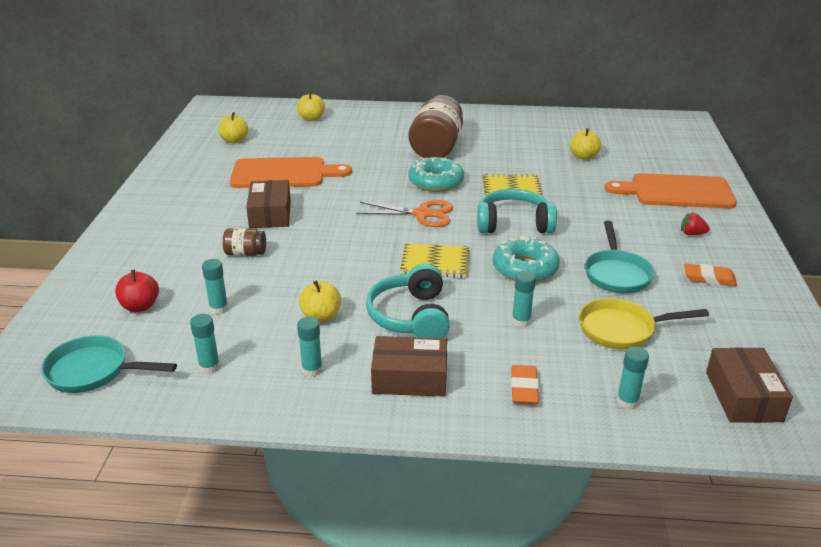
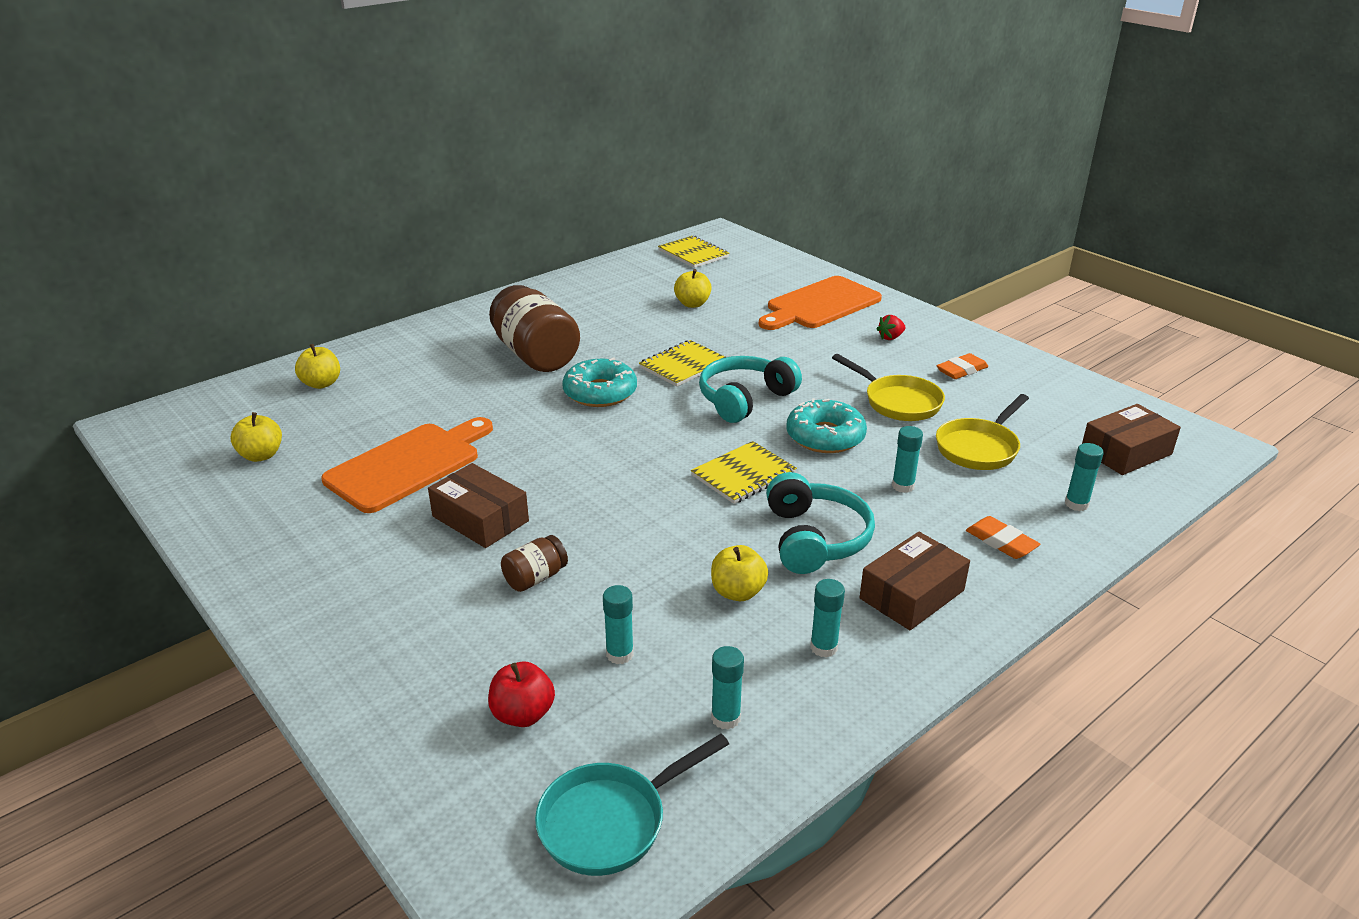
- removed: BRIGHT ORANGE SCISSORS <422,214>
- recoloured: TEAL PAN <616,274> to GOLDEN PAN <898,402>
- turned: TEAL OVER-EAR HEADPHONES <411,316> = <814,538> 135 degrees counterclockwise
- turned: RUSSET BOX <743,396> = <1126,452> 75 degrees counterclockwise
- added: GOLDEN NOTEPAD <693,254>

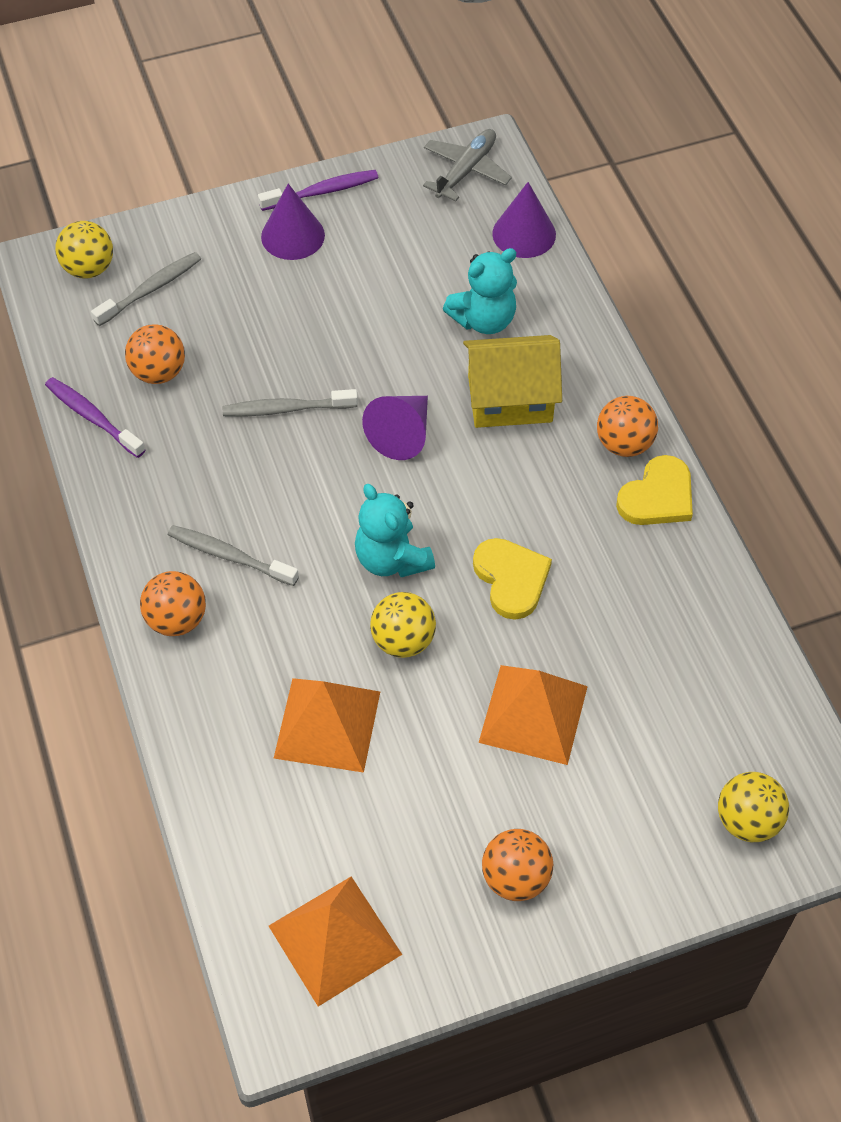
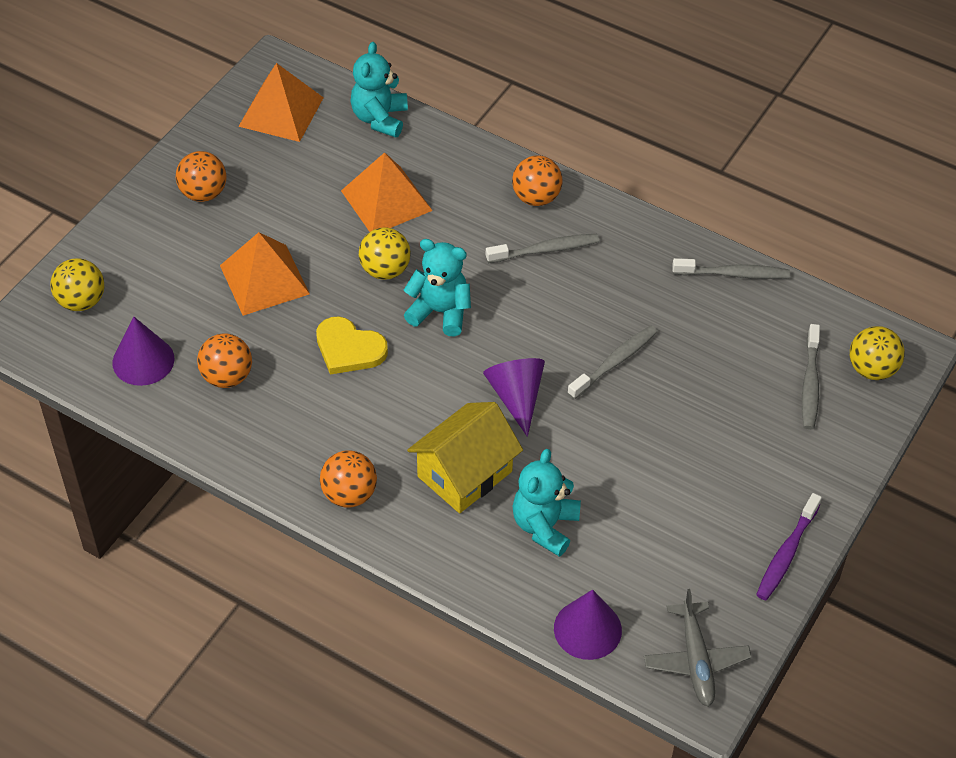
- moved: VIOLET SOLID CONE <293,235> to <143,360>
- moved: BRIGHT ORANGE BALL <158,372> to <227,377>
- recoloured: VIOLET TOOTH BRUSH <92,417> to GREY TOOTH BRUSH <733,274>
- removed: GOLDEN HEART SHAPE <657,496>
- added: TEAL TEDDY <380,118>

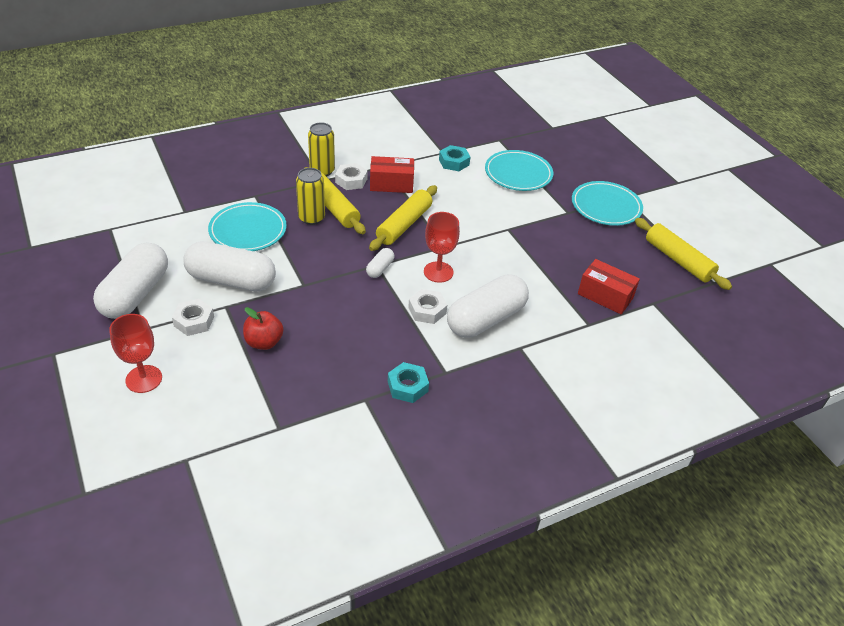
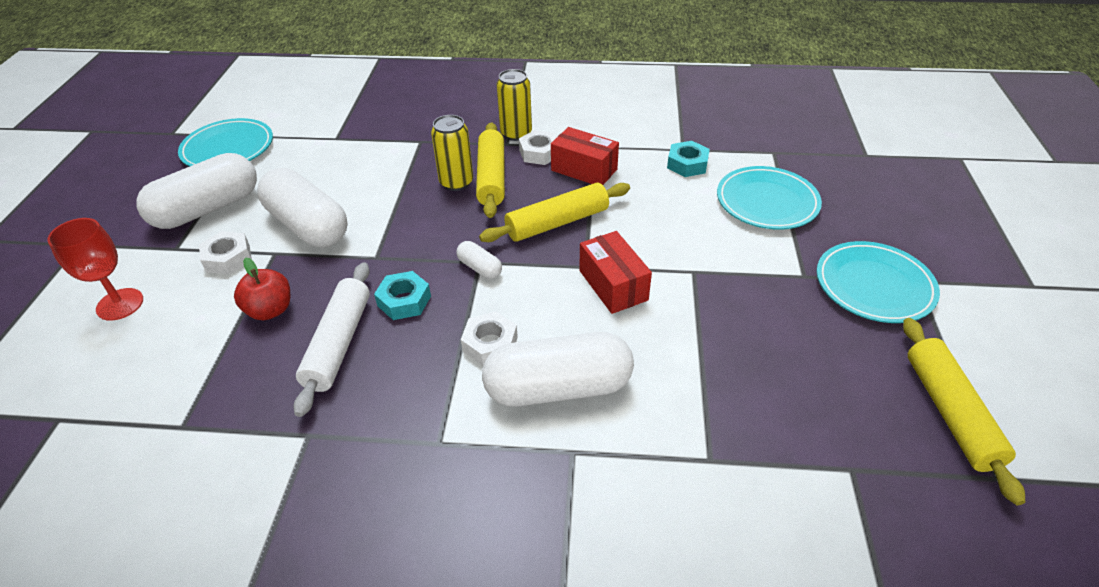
- moved: TEAL DINNER PLATE <248,230> to <228,148>
- removed: RED CHALICE <438,272>
- turned: WHITE CAPSULE <380,269> = <480,268> 75 degrees clockwise
- moved: RED BOX <605,296> to <613,285>
- moved: TEAL HEXAGON NUT <407,386> to <404,301>
- added: WHITE PASTRY ROLLER <339,343>

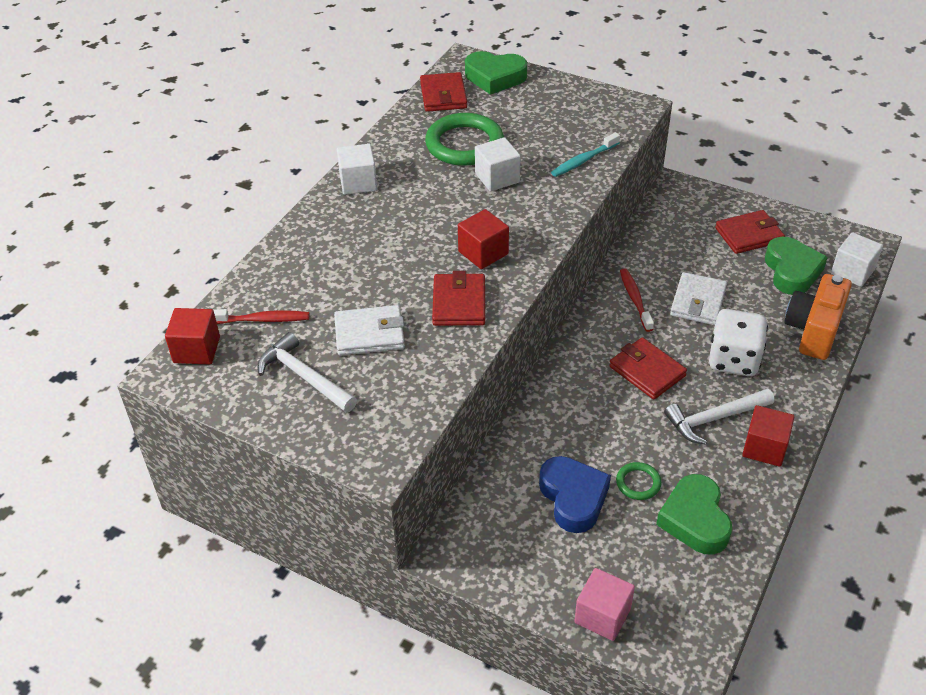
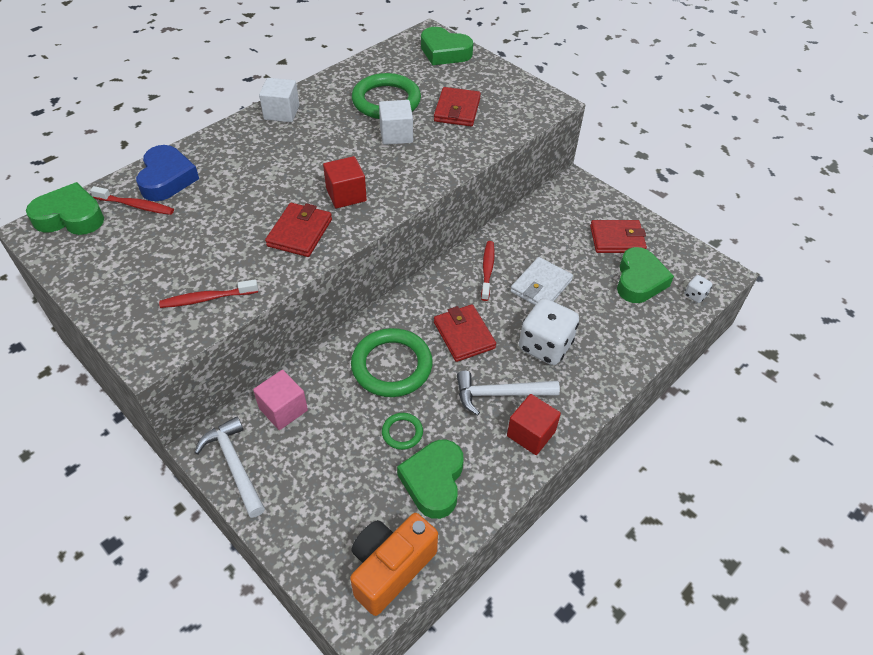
- moved: RED BILLFOLD <443,95> to <457,110>
- removed: TEAL TOOTH BRUSH <583,160>
- replaced: WHITE BLOCK <852,272> to WHITE DICE <695,295>
- moved: BRIGHT ORANGE PHOTO CAMERA <813,331> to <390,568>
- removed: WHITE BILLFOLD <369,334>
- replaced: RED BLOCK <196,350> to LEAF-GREEN HEART SHAPE <70,217>
- moved: WHITE CLAW HAMMER <304,377> to <234,465>
- moved: COBALT HEART SHAPE <573,498> to <167,179>
- moved: PINK BLOCK <602,615> to <283,409>
- added: RED TOOTH BRUSH <207,299>
- added: LEAF-GREEN RING <392,366>

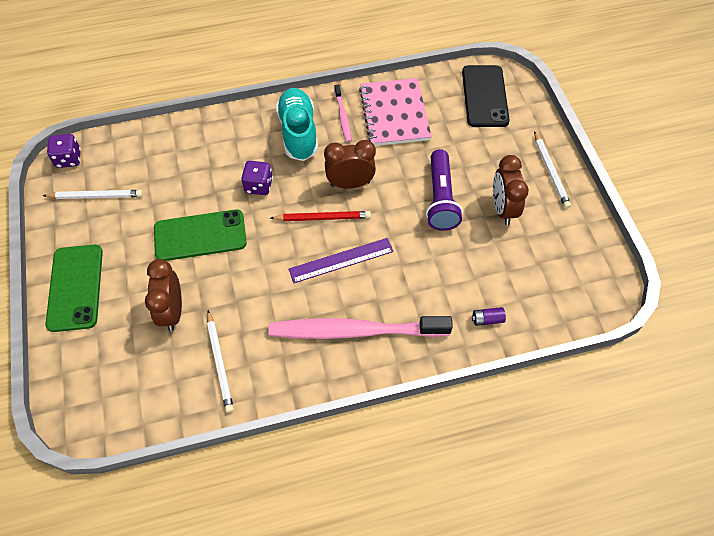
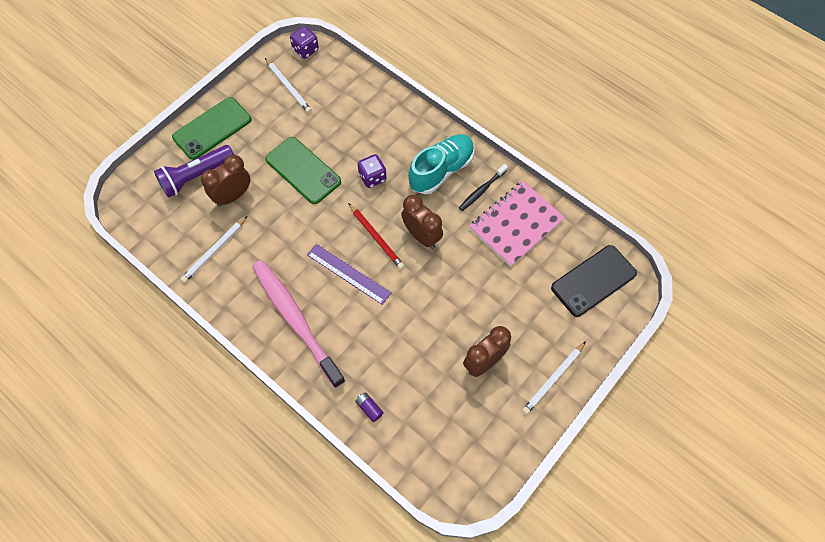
- recoloured: PINK TOOTH BRUSH <343,117> to BLACK TOOTH BRUSH <482,190>
- moved: VIOLET TORCH <440,199> to <196,176>

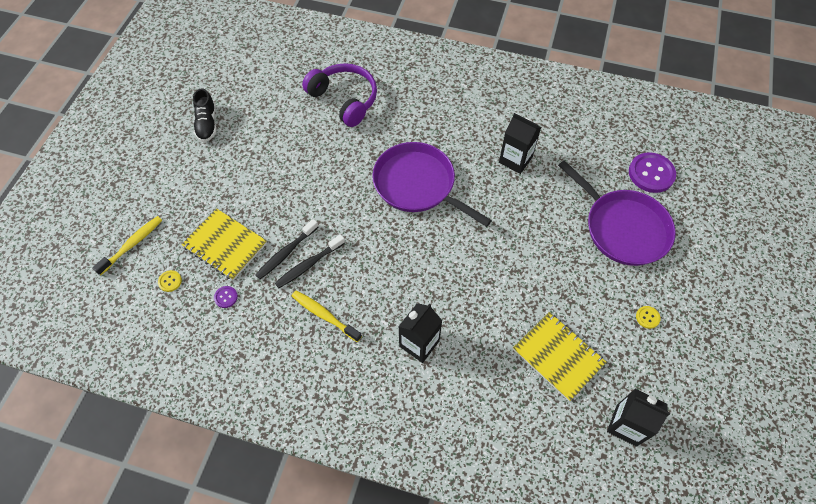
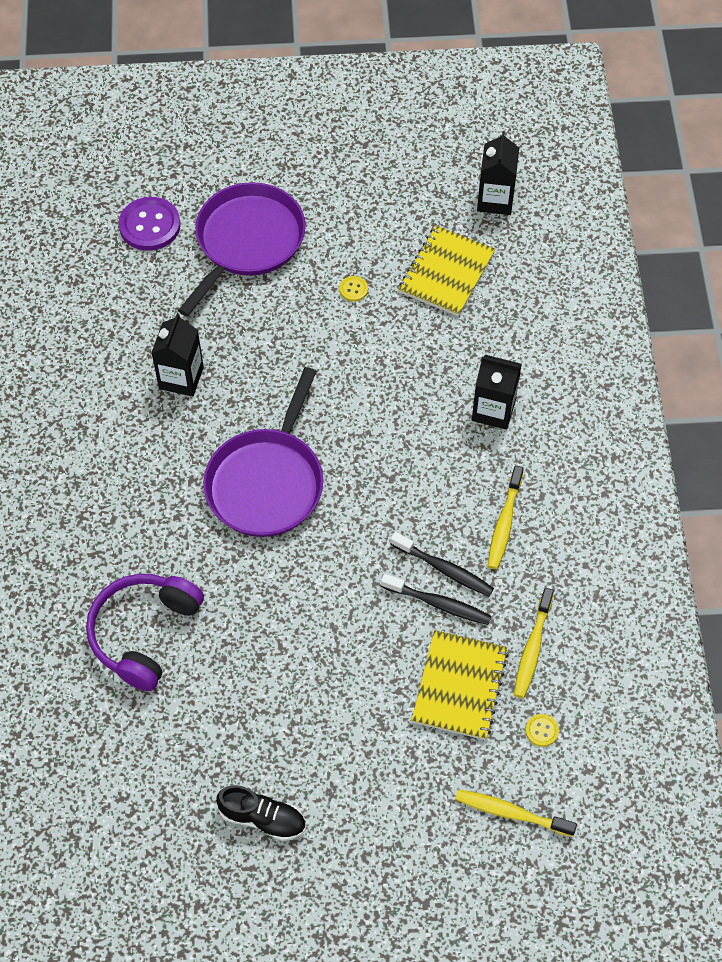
- turned: BLACK LACE-UP SHOE <207,124> = <262,818> 45 degrees clockwise
- replaced: VIOLET SHIRT BUTTON <226,297> to GOLDEN TOOTH BRUSH <532,649>
- moved: GOLDEN SHIRT BUTTON <647,317> to <353,289>

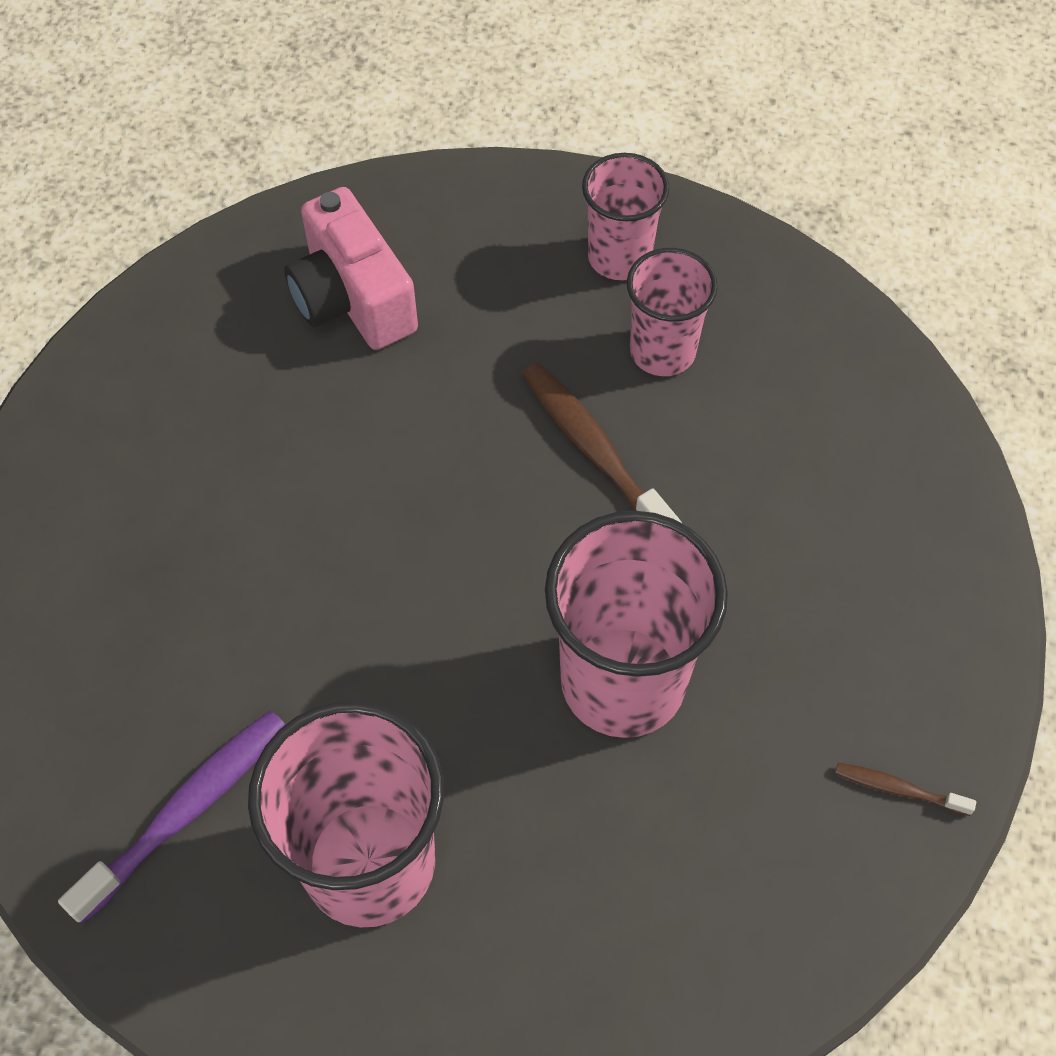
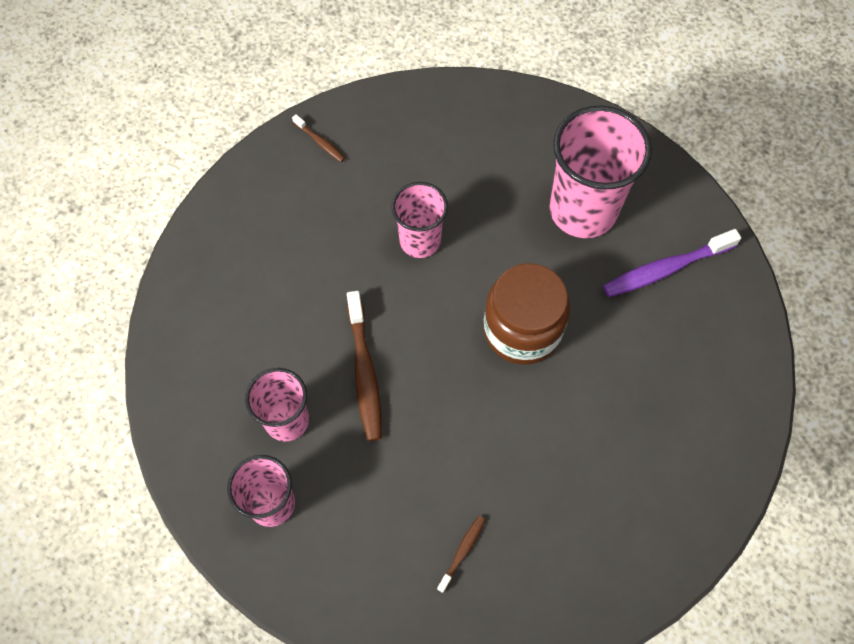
- replaced: PINK PHOTO CAMERA <352,299> to RUSSET TOOTH BRUSH <462,552>
- resized: PINK TUMBLER <623,681> = <420,241> x0.60
- added: RUSSET PRESERVE JAR <522,330>

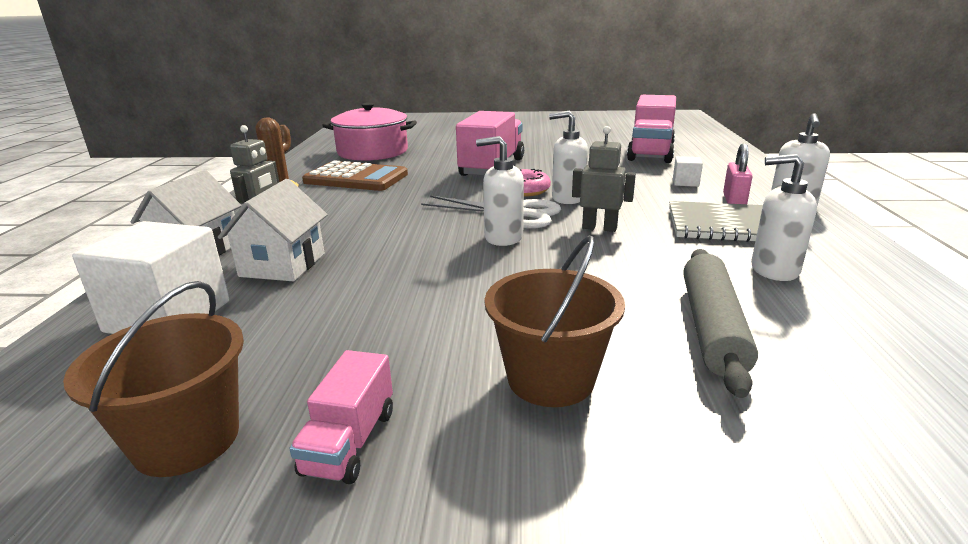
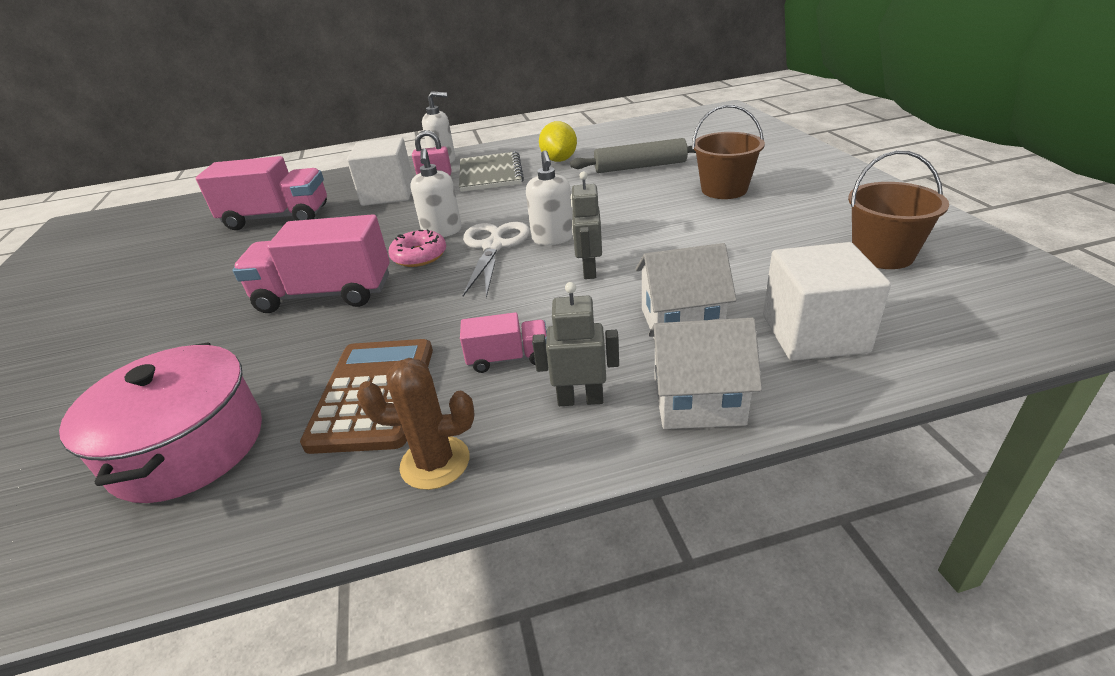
- moved: GREY ROBOT <599,228> to <589,270>
- replaced: WHITE SOAP DISPENSER <773,270> to GOLDEN LEMON <559,160>
- resized: WHITE BLOCK <685,182> = <388,194> x2.20
- moved: PINK LORRY <350,442> to <508,358>

